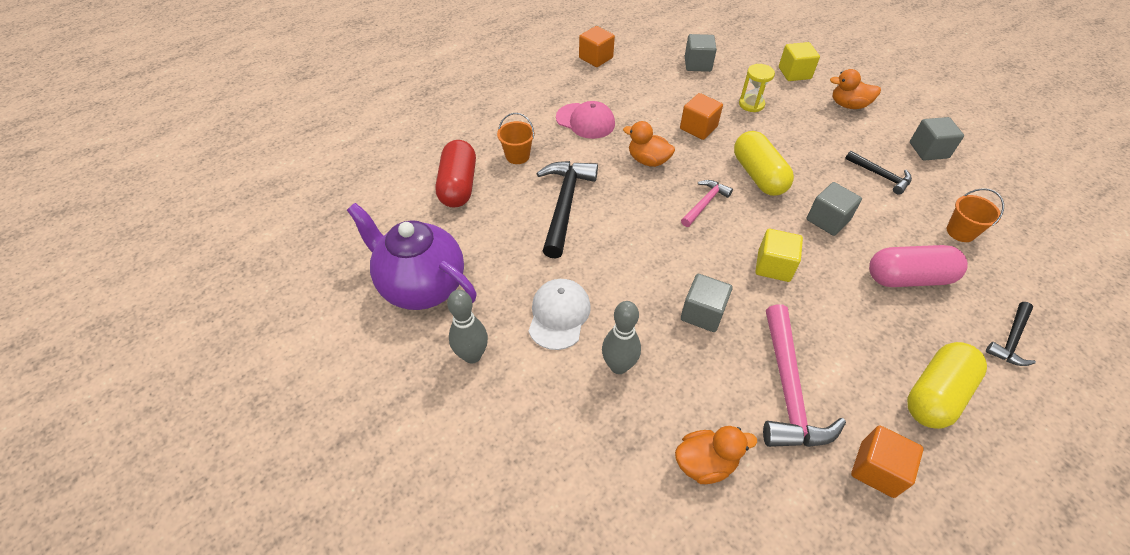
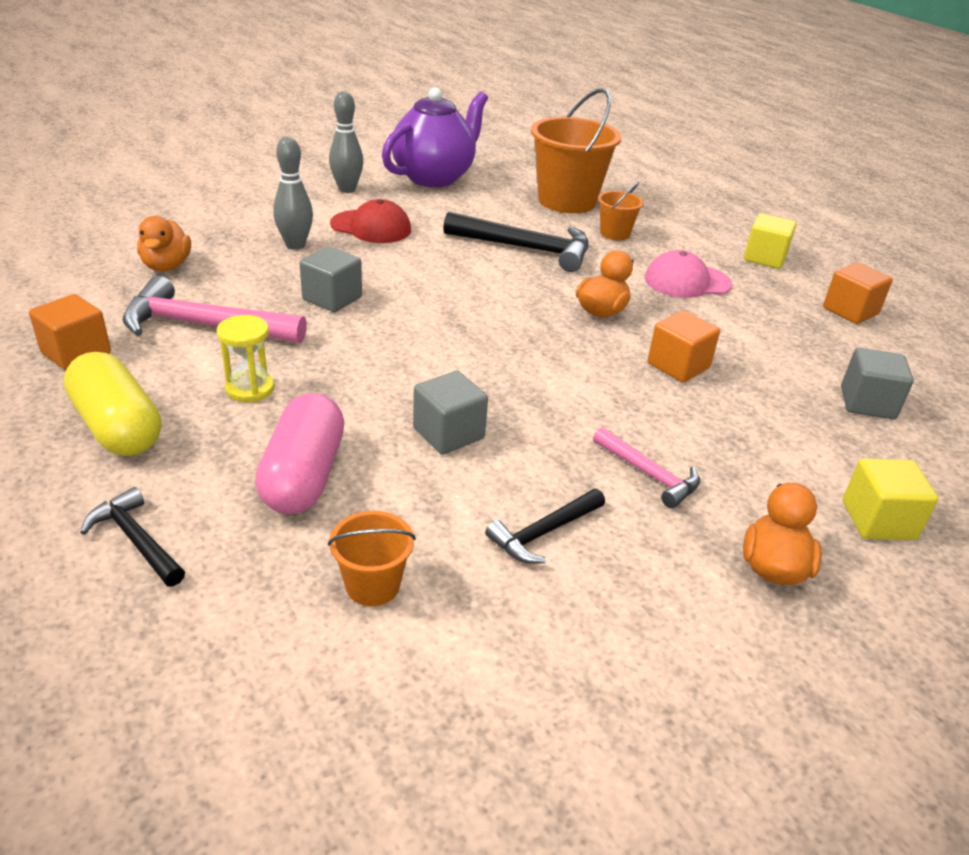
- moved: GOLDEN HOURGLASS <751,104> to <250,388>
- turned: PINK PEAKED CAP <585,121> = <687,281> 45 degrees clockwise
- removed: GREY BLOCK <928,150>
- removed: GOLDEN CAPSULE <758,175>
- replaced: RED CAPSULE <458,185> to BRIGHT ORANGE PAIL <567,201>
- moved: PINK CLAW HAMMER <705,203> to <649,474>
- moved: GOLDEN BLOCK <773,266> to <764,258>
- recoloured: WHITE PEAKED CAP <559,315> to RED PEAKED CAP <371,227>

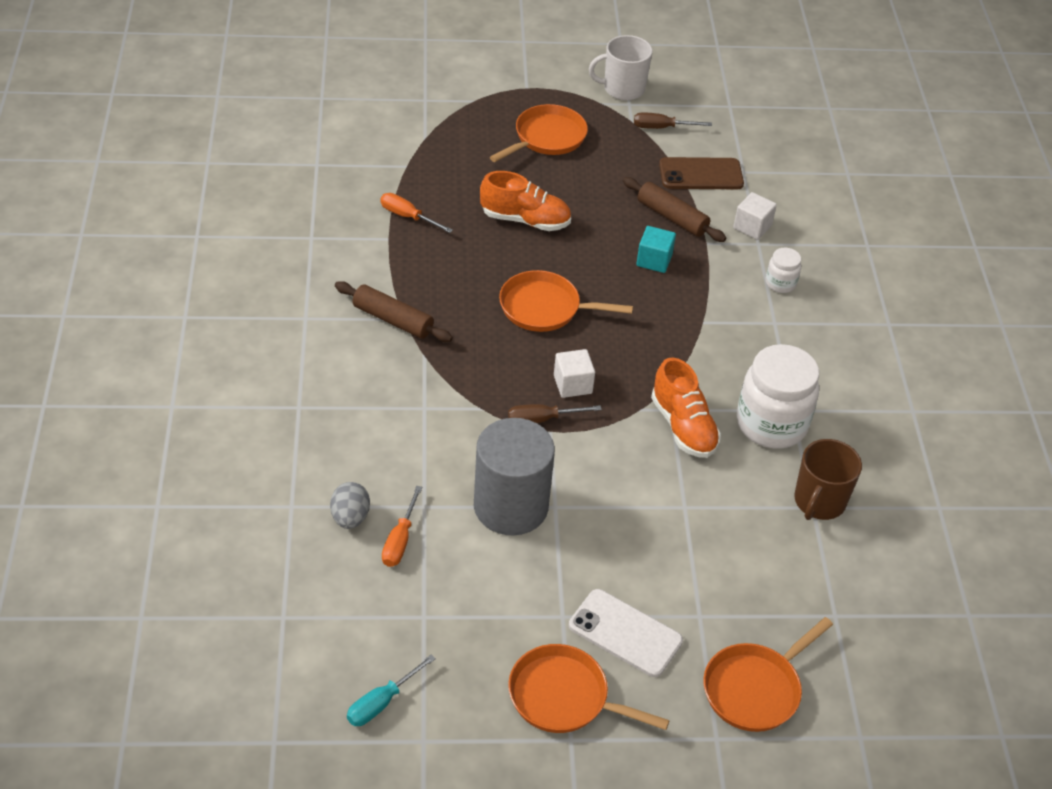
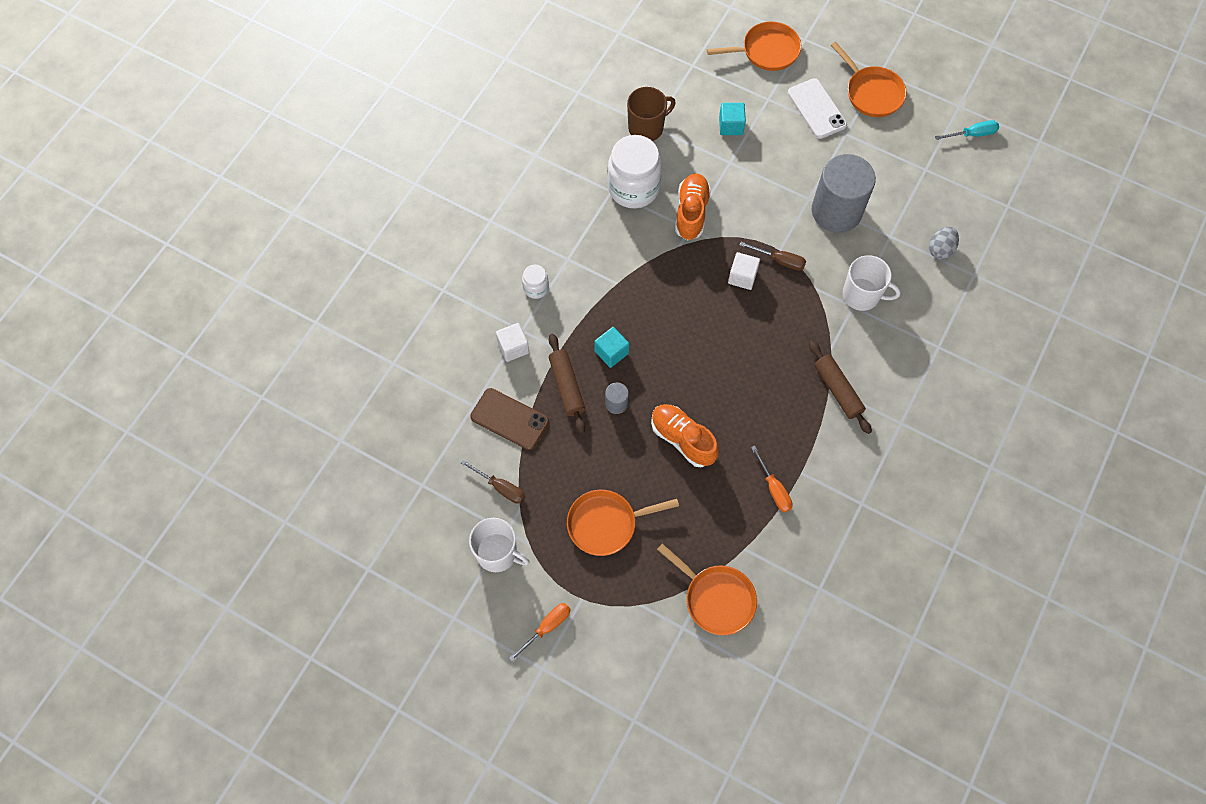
- moved: BRIGHT ORANGE PAN <545,308> to <716,598>
- moved: BRIGHT ORANGE FLAT SCREWDRIVER <400,540> to <547,627>
- added: TEAL BLOCK <731,126>
- added: WHITE COFFEE MUG <862,295>
- added: GREY SOLID CYLINDER <616,403>

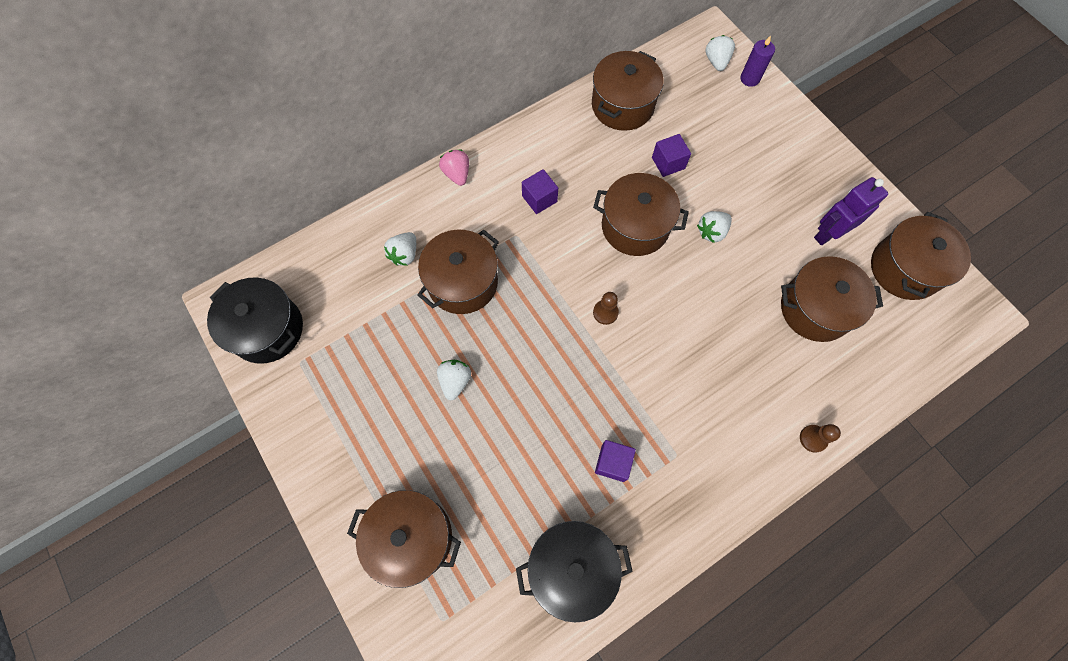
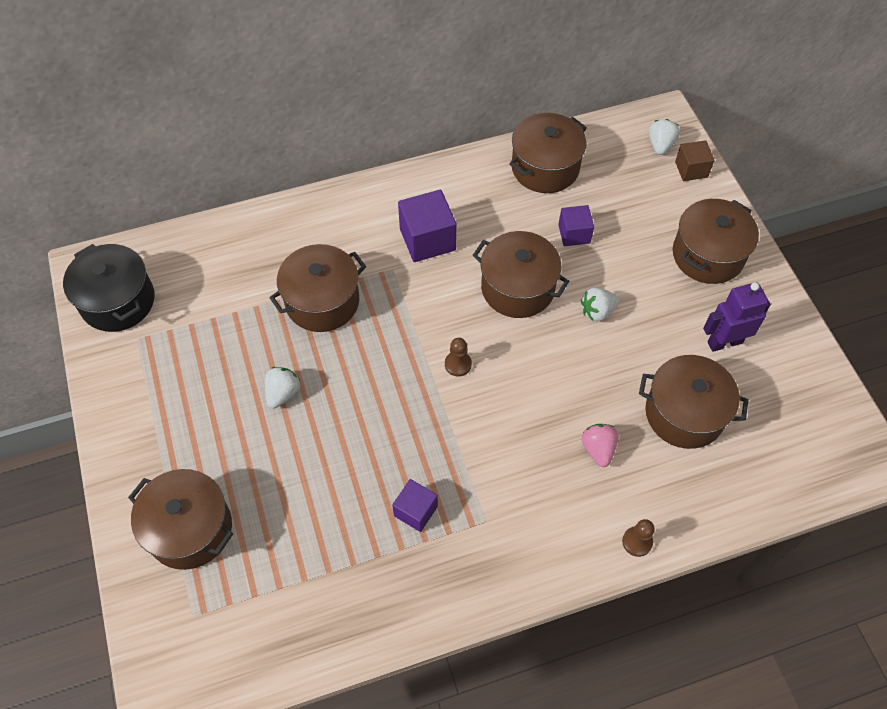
- replaced: VIOLET PILLAR CANDLE <750,79> to RUSSET BLOCK <691,169>
- moved: PINK TOY STRAWBERRY <457,174> to <598,449>
- resized: VIOLET BLOCK <539,199> = <427,239> x1.62
- moved: RUSSET COOKING POT <904,268> to <707,255>
- removed: WHITE TOY STRAWBERRY <405,254>
- removed: BLACK COOKING POT <571,567>

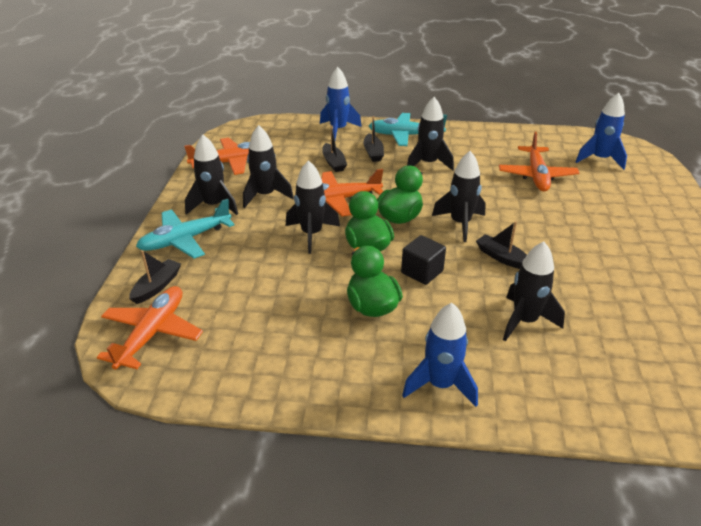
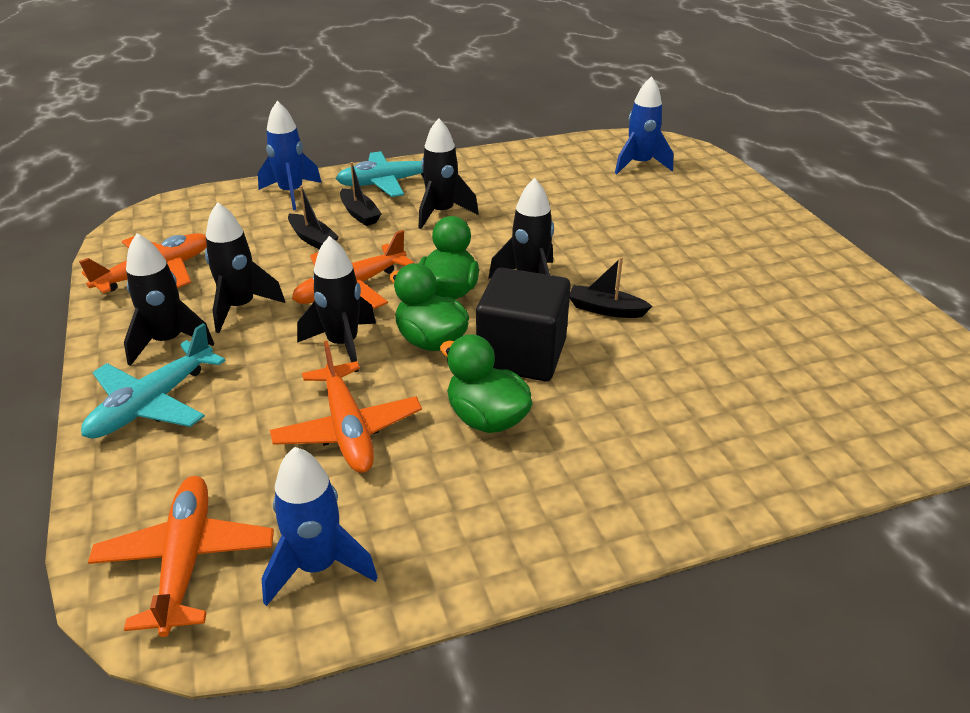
- moved: BRIGHT ORANGE TOY PLANE <537,175> to <348,429>
- resized: BLACK BLOCK <422,272> = <521,354> x1.73
- removed: BLACK ROCKET <524,321>
- removed: BLACK SAILBOAT <157,286>
- moved: COBALT ROCKET <440,385> to <317,566>

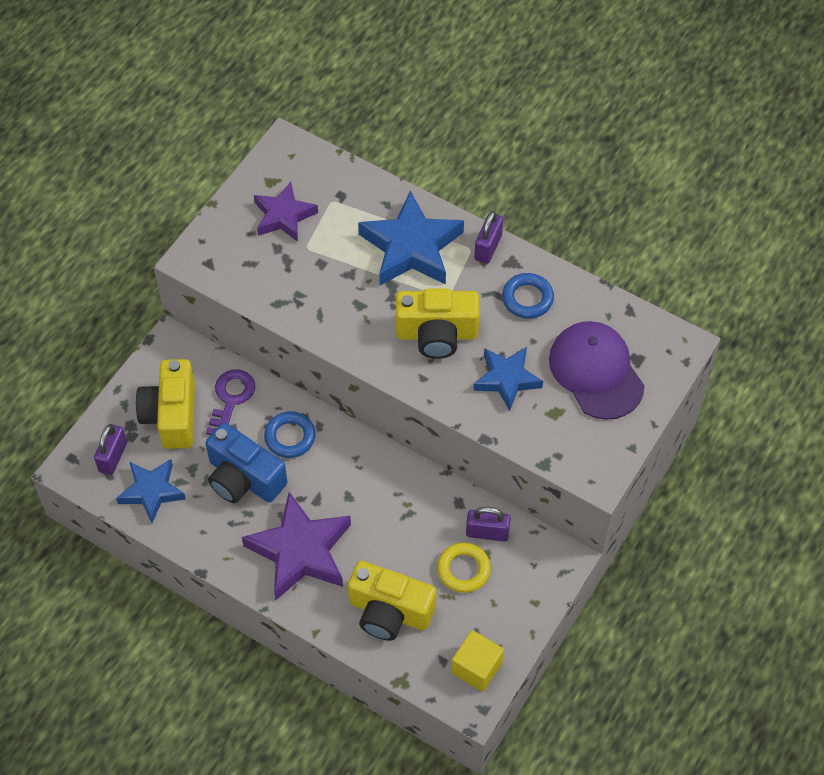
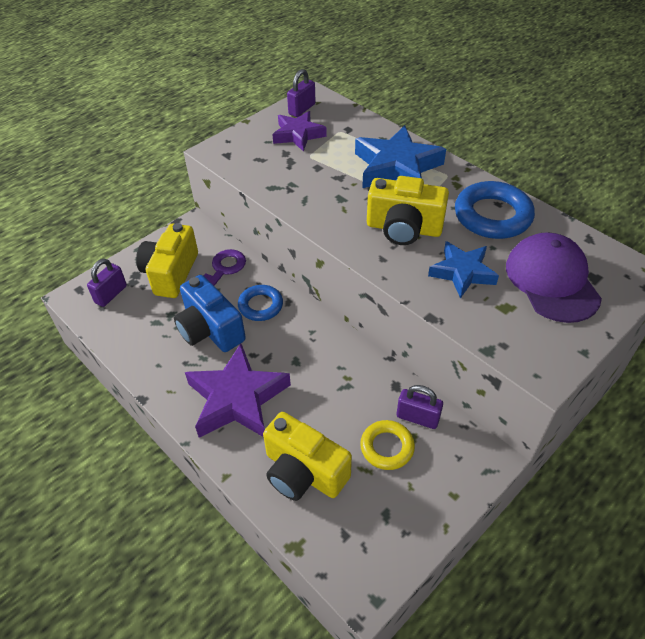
- moved: VIOLET SMALL LOCK <488,247> to <302,109>
- resized: COBALT RING <527,298> = <492,216> x1.63
- removed: COBALT STAR SHAPE <152,491>
- removed: GOLDEN BLOCK <476,667>

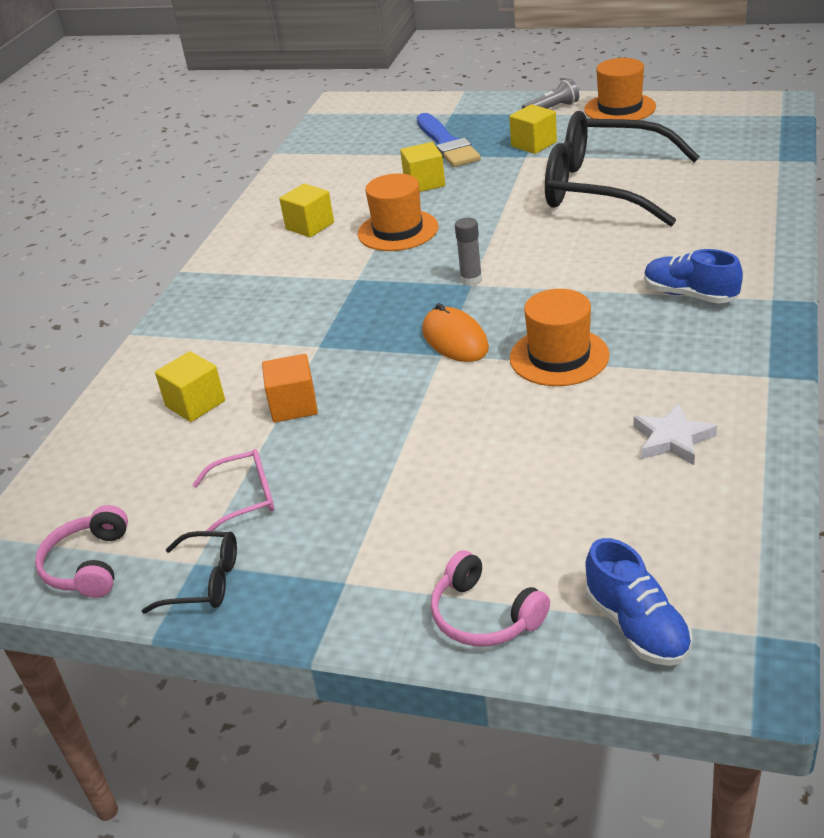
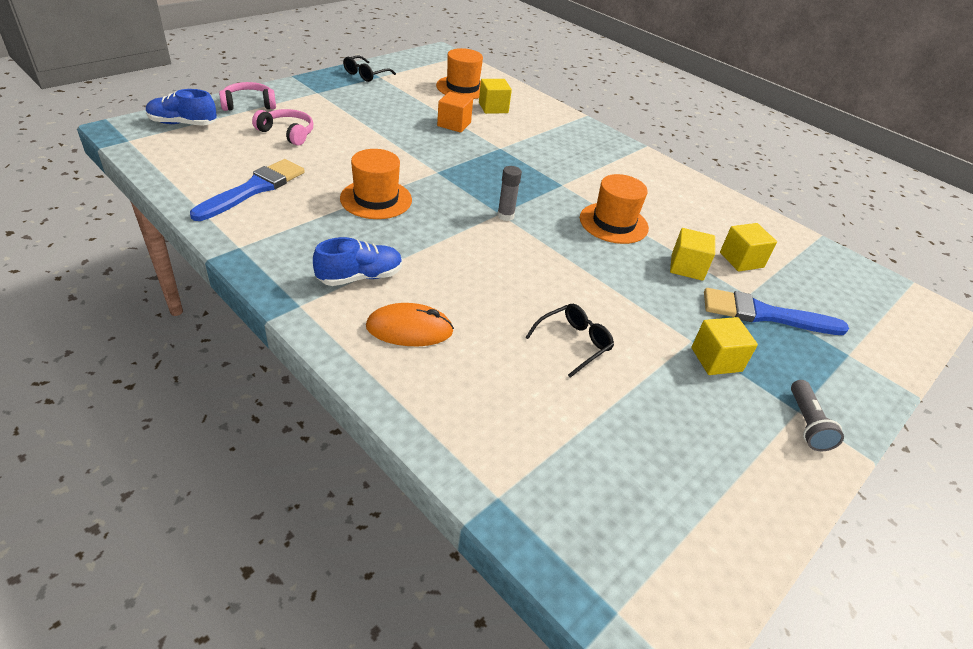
- moved: BRIGHT ORANGE TOP HAT <620,108> to <462,88>
- resized: BLACK GLASSES <605,188> = <573,343> x0.42
- moved: GOLDEN BLOCK <310,226> to <741,260>
- moved: BRIGHT ORANGE MOUSE <455,339> to <409,329>
- replaced: WHITE STAR SHAPE <672,439> to COBALT PAINTBRUSH <254,189>
- removed: PINK GLASSES <244,498>
- moved: PINK OVER-EAR HEADPHONES <88,565> to <287,133>

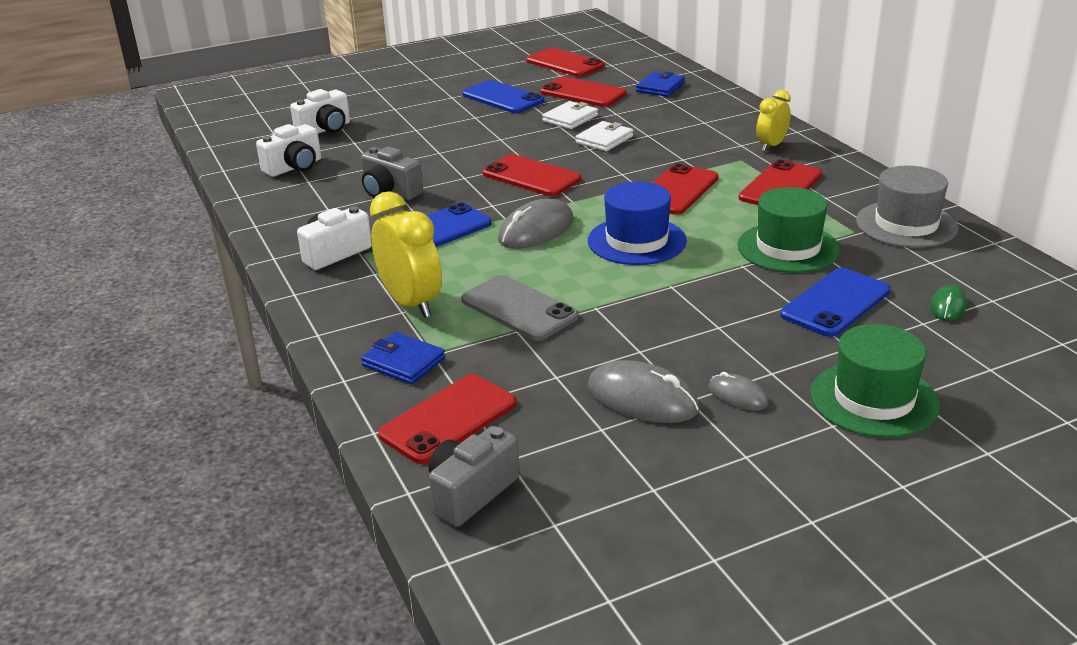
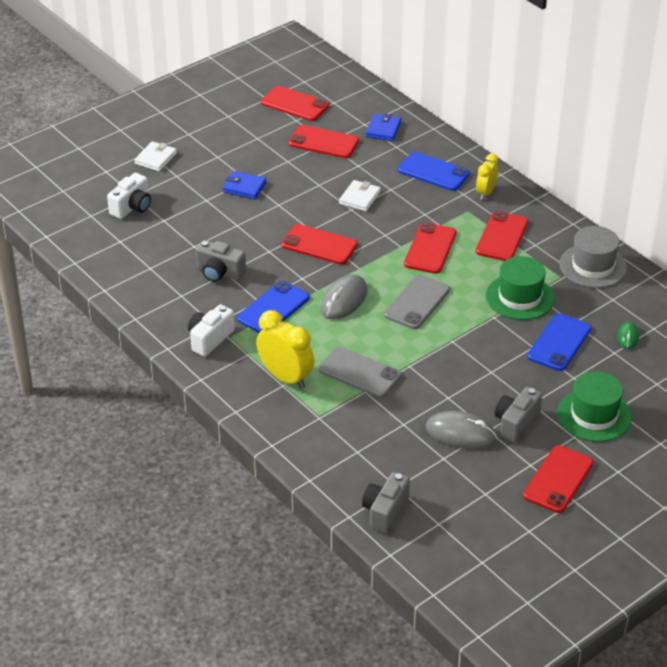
- moved: COBALT SMARTPHONE <503,98> to <433,172>
- moved: WHITE BILLFOLD <570,118> to <155,158>
- removed: WHITE PHOTO CAMERA <294,167>
- replaced: COBALT TOP HAT <637,241> to GREY SMARTPHONE <417,302>
- moved: COBALT BILLFOLD <403,362> to <244,187>
- replaced: GREY MOUSE <738,395> to GREY PHOTO CAMERA <516,423>
- moved: RED SMARTPHONE <448,419> to <558,479>

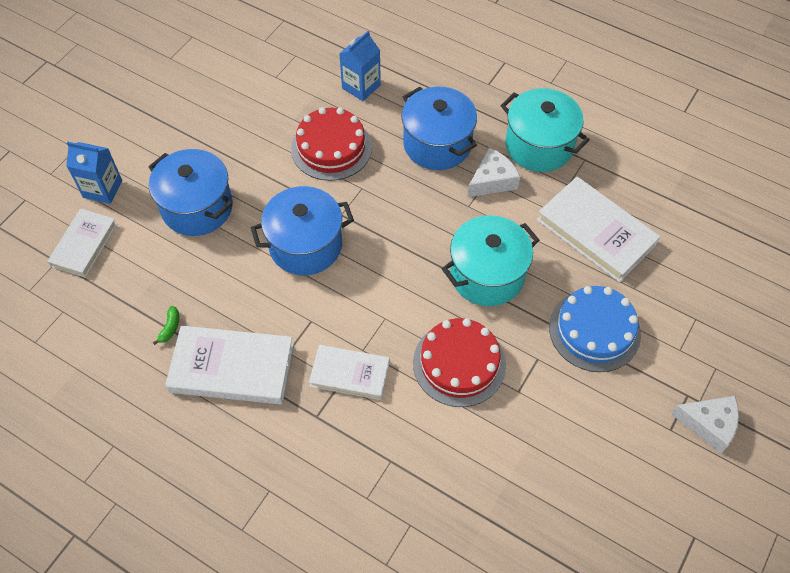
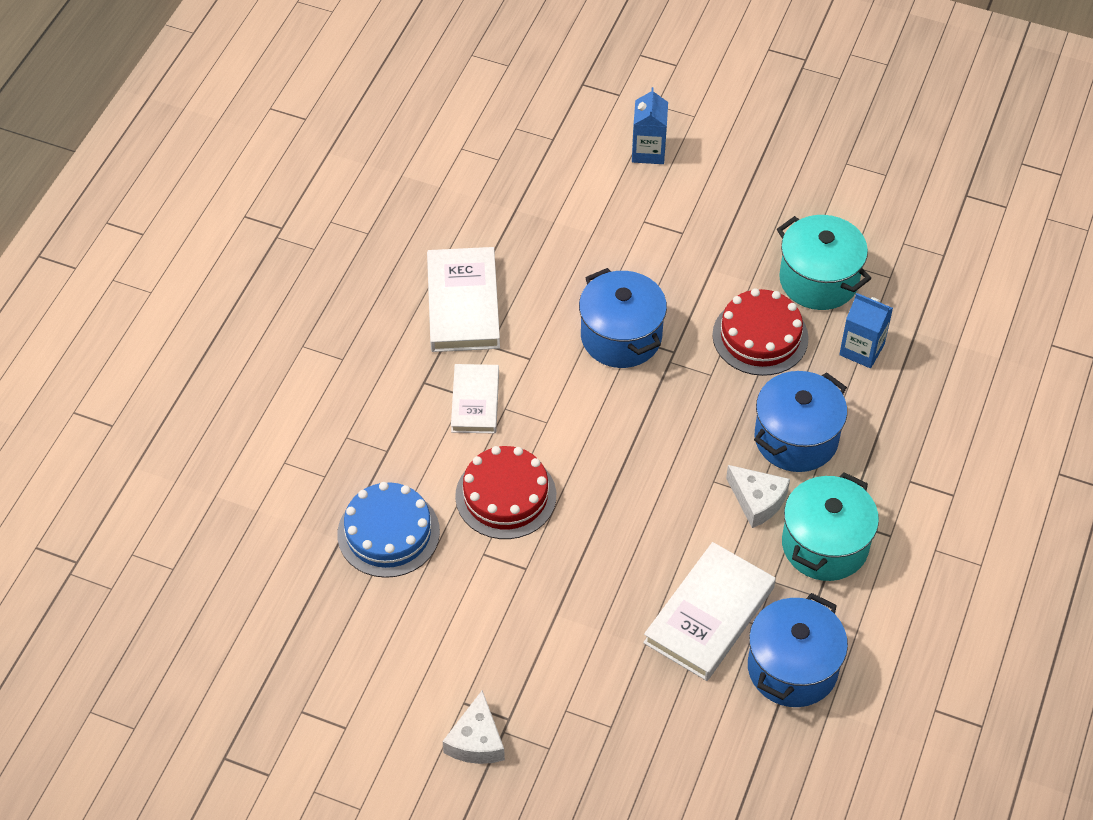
- moved: COBALT COOKING POT <197,207> to <792,668>
- removed: WHITE BOOK <84,245>
- moved: TEAL COOKING POT <487,275> to <818,280>
- moved: COBALT GATEAU <594,330> to <388,533>
- removed: LEAF-GREEN BANANA <170,328>

